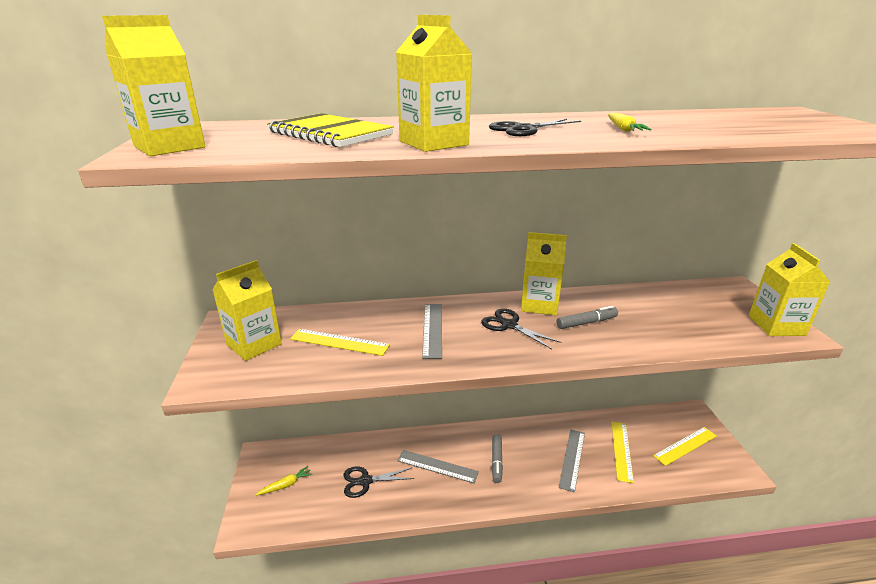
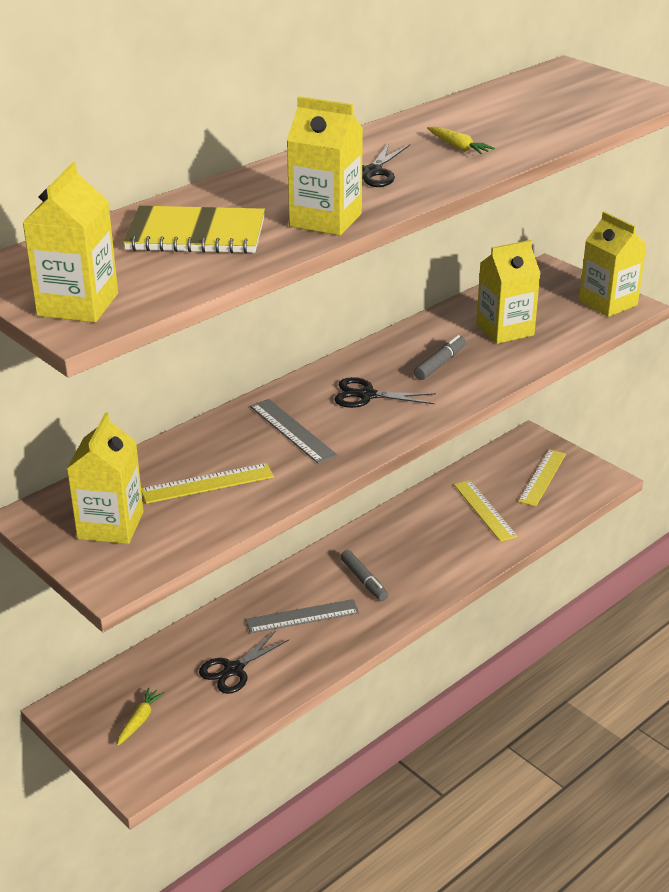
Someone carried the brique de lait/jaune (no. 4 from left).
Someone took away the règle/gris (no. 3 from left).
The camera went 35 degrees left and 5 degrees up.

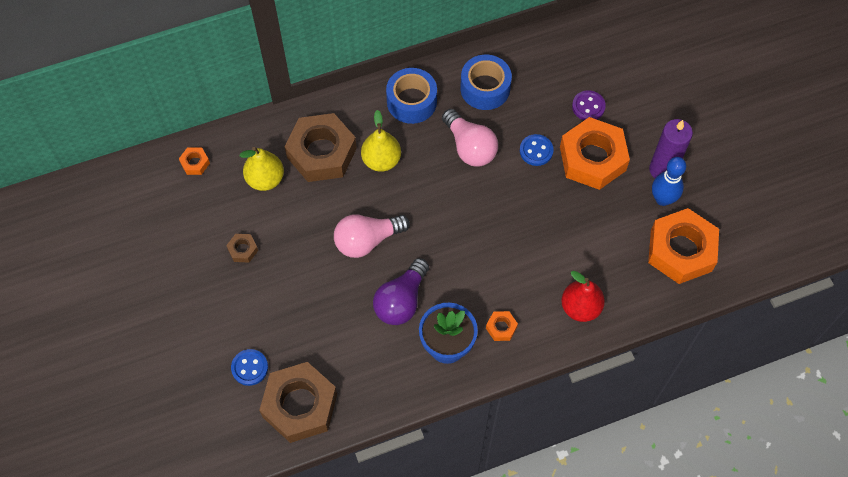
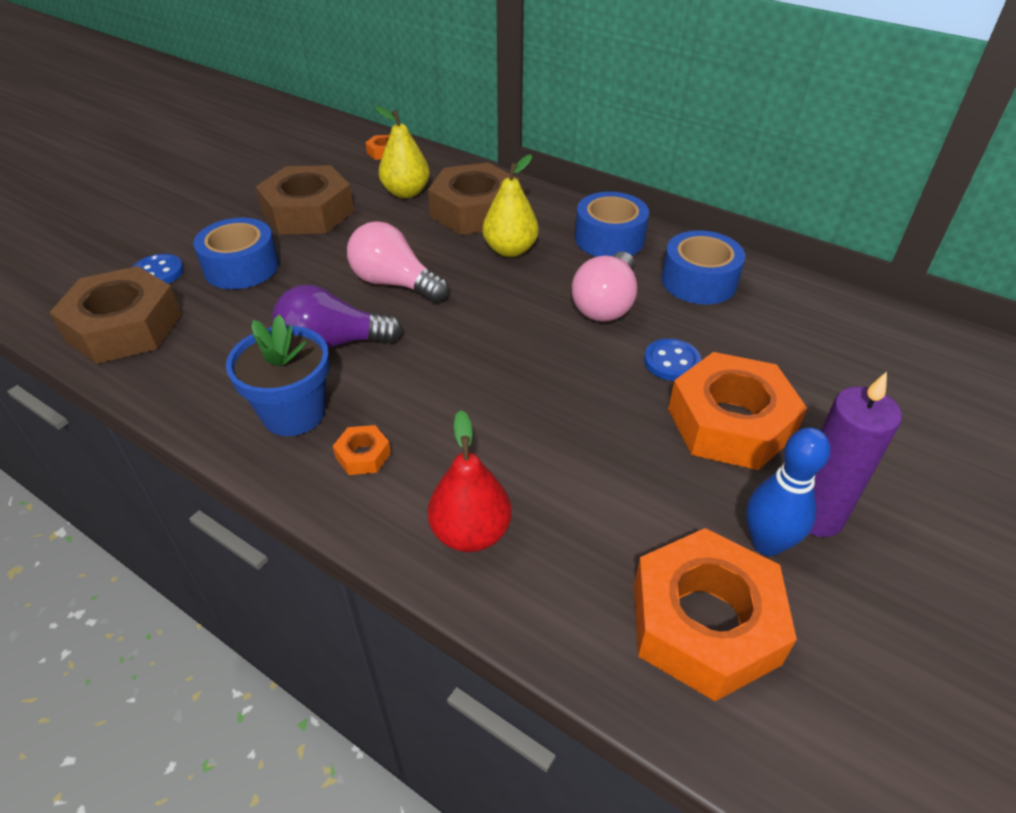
Someone took away the bouton/violet.
Someone scaled the écrou/marron (no. 1 from left in the first image) by 2.38.
Someone put down the ruban adhésif/bleu (no. 1 from left).
The camera went 55 degrees right and 20 degrees down.

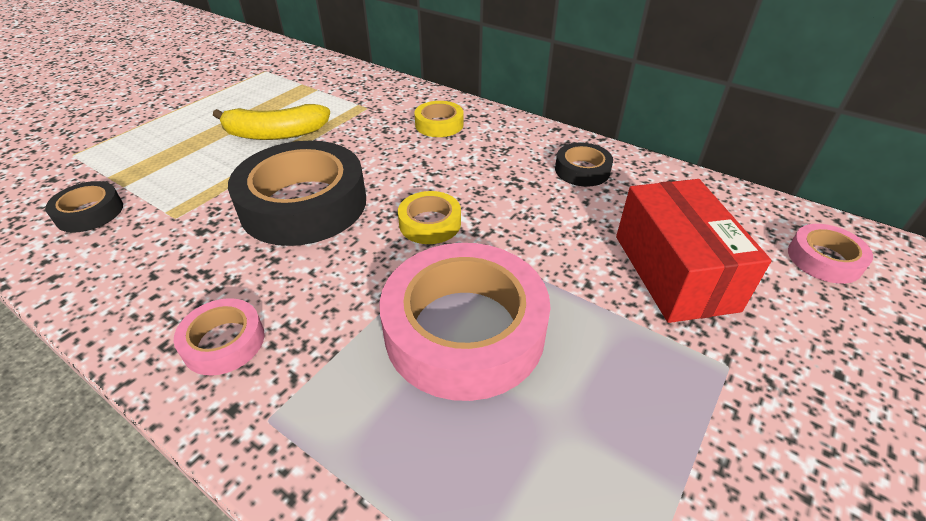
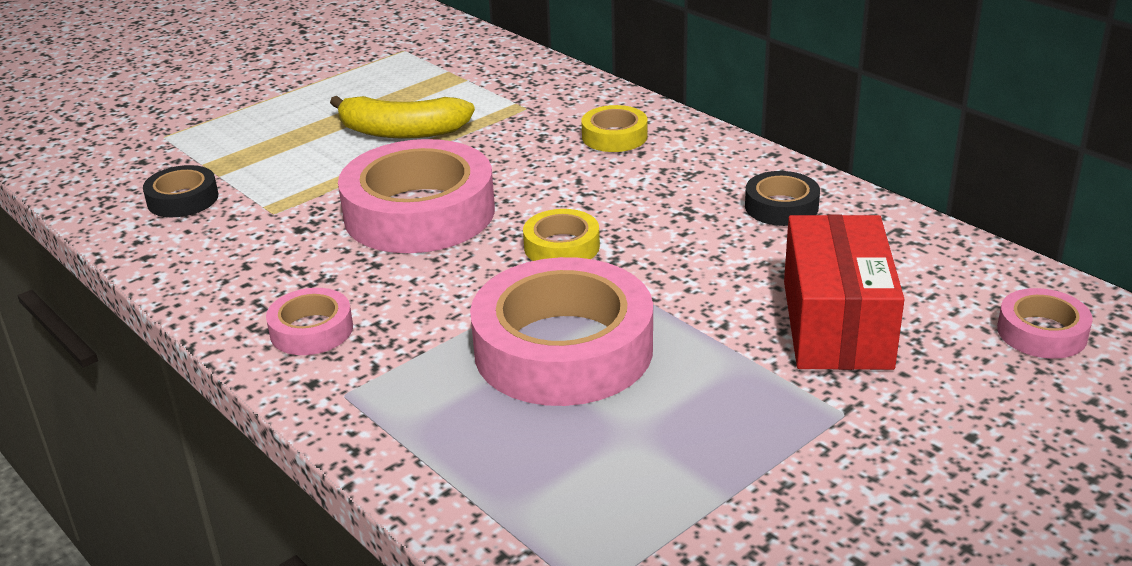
Someone repainted the ruban adhésif/noir (no. 2 from left), which became the ruban adhésif/rose (no. 2 from left).
The camera went 15 degrees right and 10 degrees down.

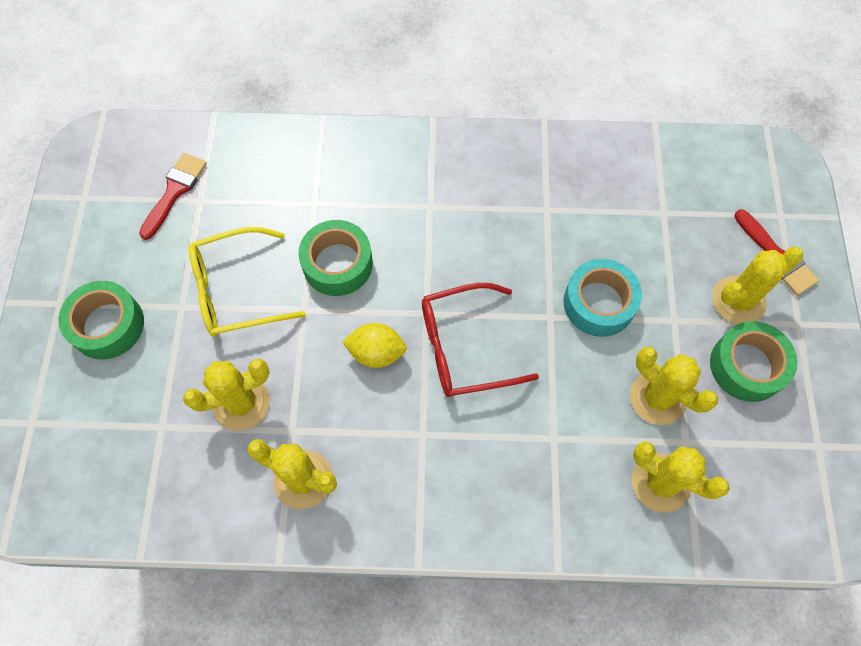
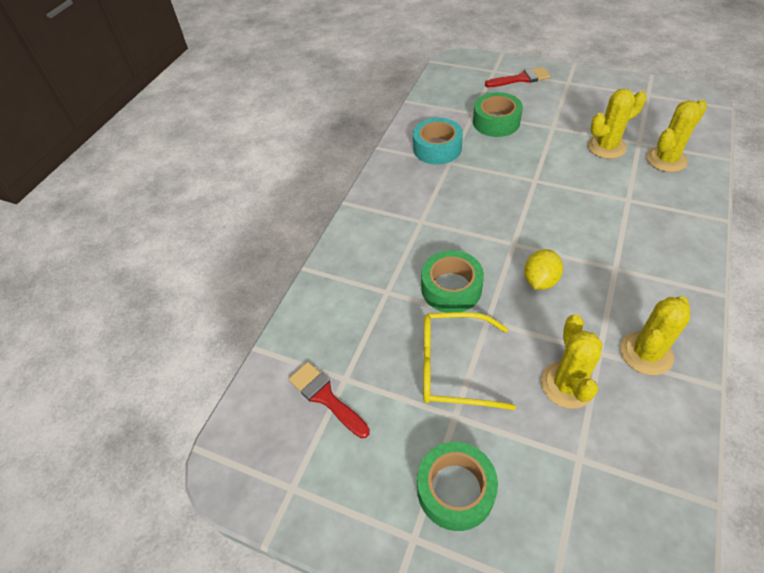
Someone rotated the lunettes/jaune by 90 degrees clockwise.
Someone took away the cactus/jaune (no. 5 from left).
Someone carried the ruban adhésif/turquoise.
Someone took away the lunettes/rouge.
Someone carried the ruban adhésif/vert (no. 3 from left).
The camera went 65 degrees left and 15 degrees down.

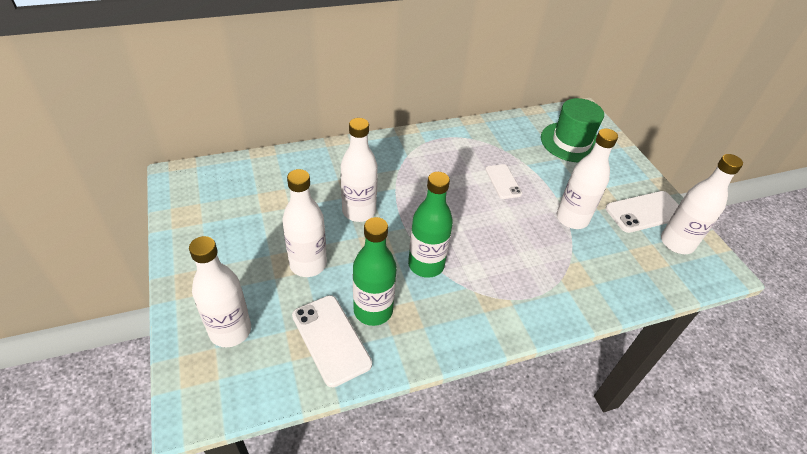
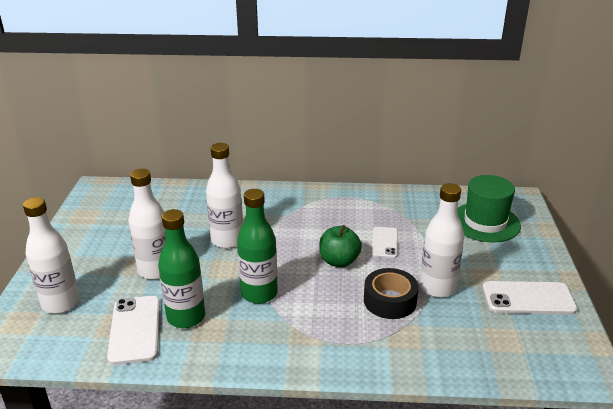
Someone took away the bouteille/blanc (no. 5 from left).
Someone put down the pomme/vert.
Someone put down the ruban adhésif/noir.
The camera went 25 degrees right and 15 degrees down.

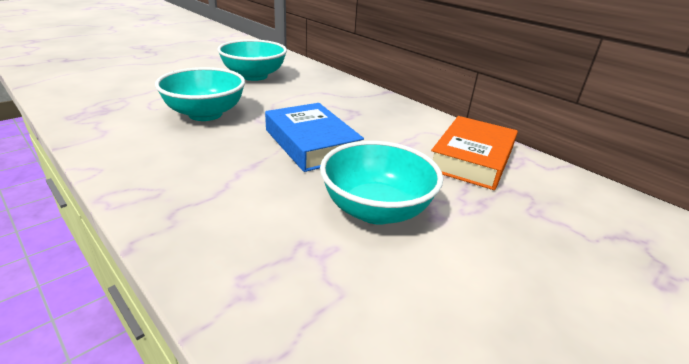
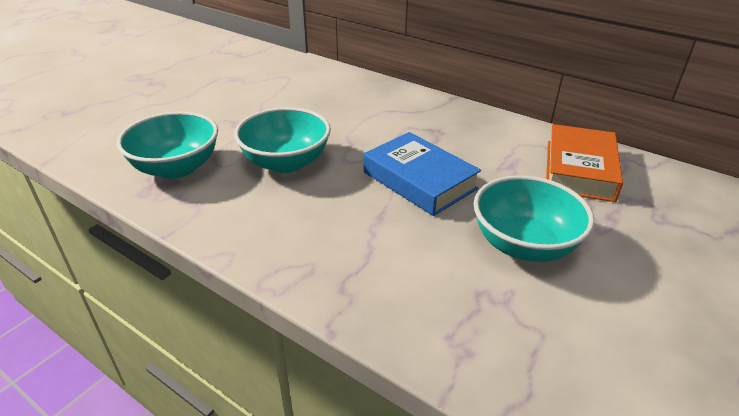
Someone carried the bol/turquoise (no. 2 from left in the first image).
The camera went 10 degrees left and 5 degrees up.

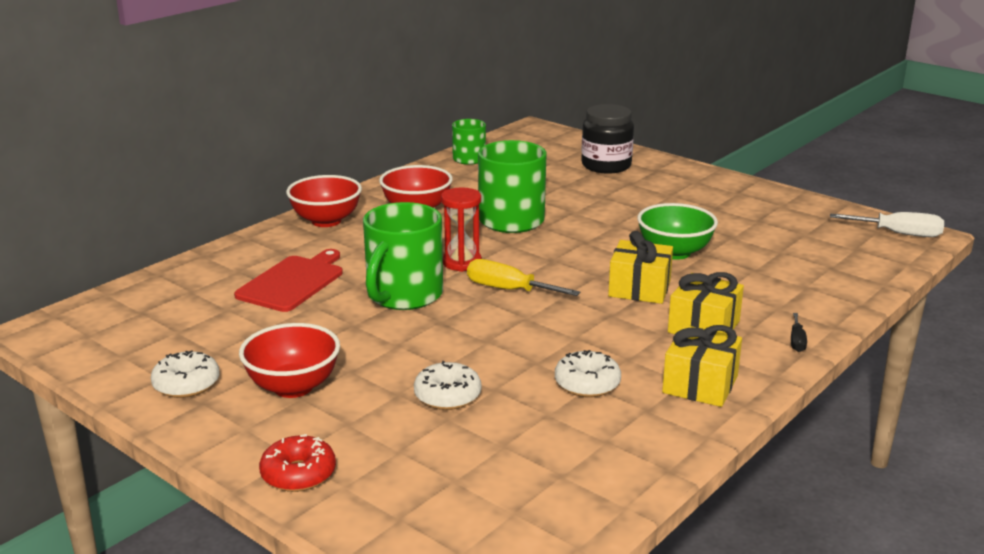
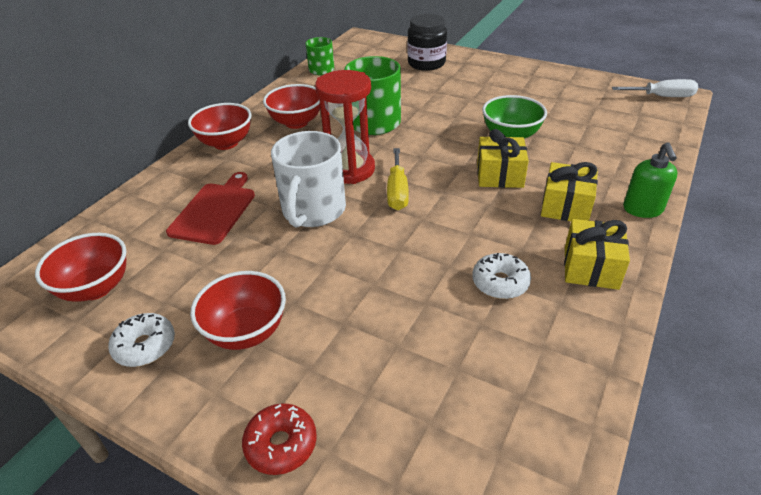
Someone scaled the sablier/rouge by 1.56.
Someone repainted the tasse/vert (no. 1 from left), which became the tasse/blanc.
Someone rotated the tournevis/jaune by 105 degrees counterclockwise.
Someone swapped the tournevis/noir for the distributeur de savon/vert.
Someone took away the beignet/blanc (no. 2 from left).
Someone put down the bol/rouge (no. 1 from left).
The camera went 10 degrees left and 15 degrees up.

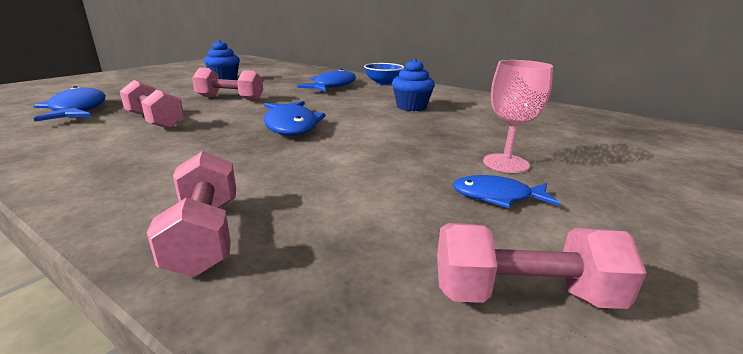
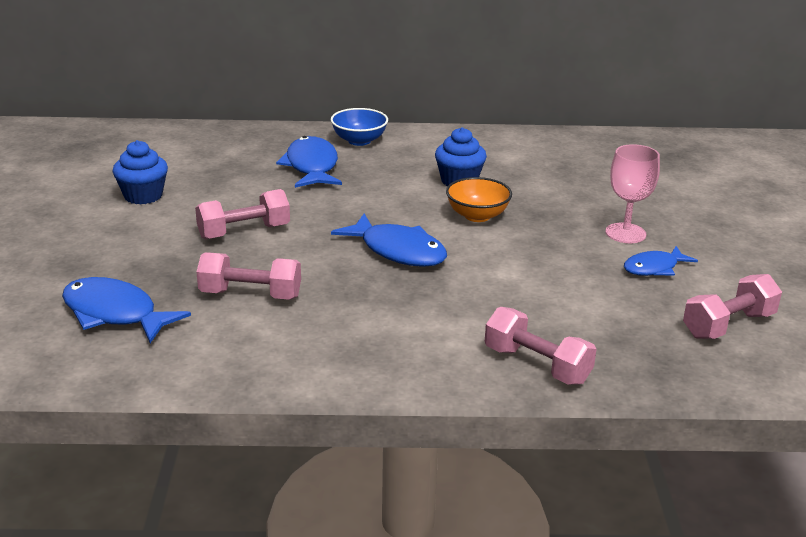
Someone put down the bol/orange.
The camera went 35 degrees left and 5 degrees up.

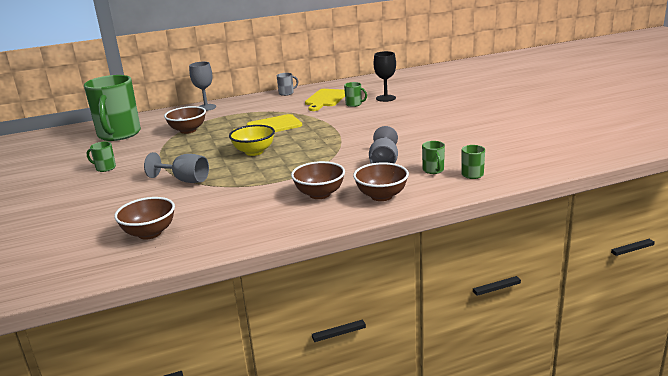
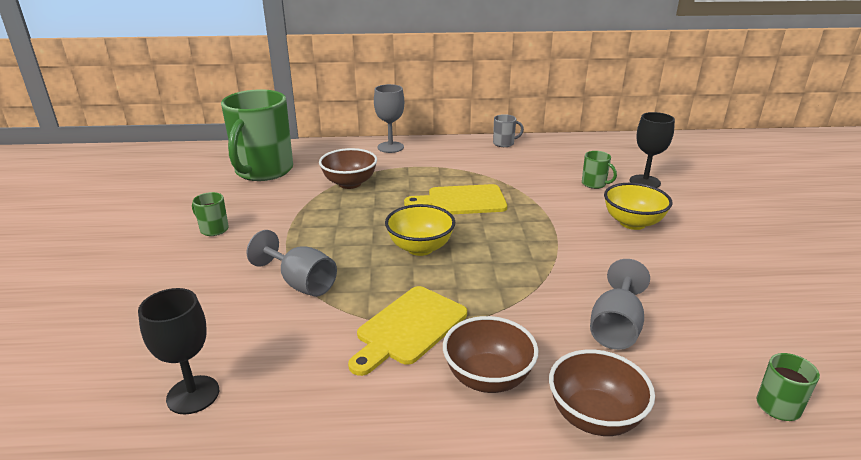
Someone carried the planche à découper/jaune (no. 2 from left in the first image).
Someone took away the tasse/vert (no. 4 from left).
Someone swapped the bol/marron (no. 1 from left) for the verre à pied/noir (no. 1 from left).
Someone put down the bol/jaune (no. 2 from left).
The camera went 15 degrees right and 5 degrees up.

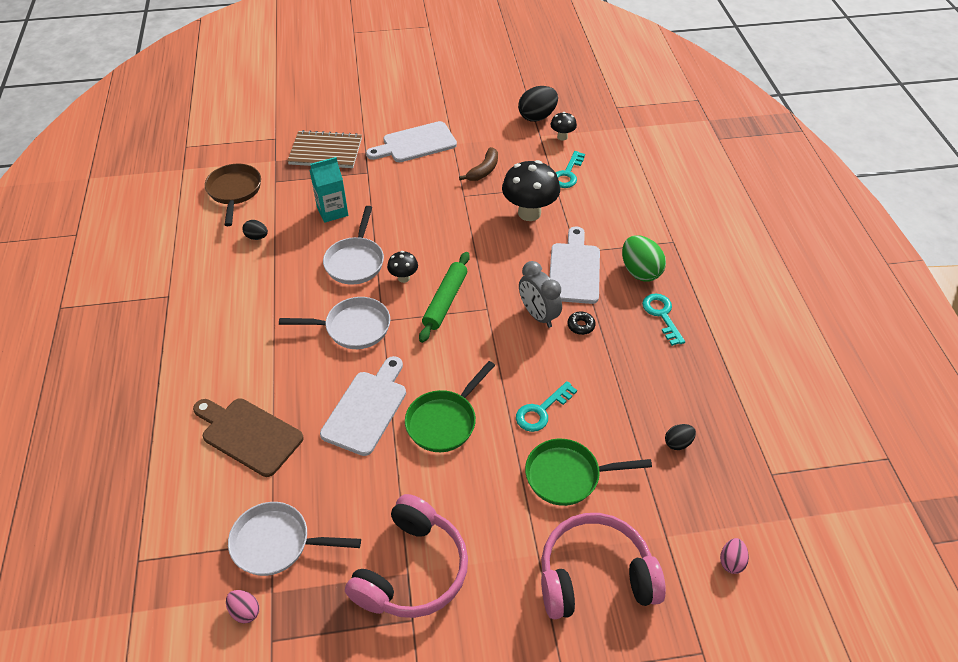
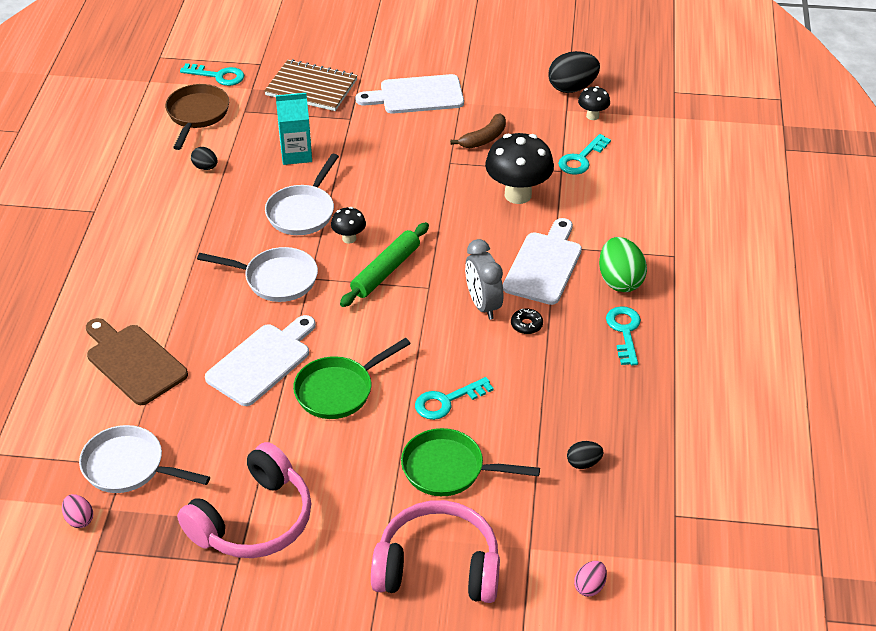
Someone put down the clé/turquoise (no. 1 from left).
The camera went 15 degrees right and 5 degrees down.

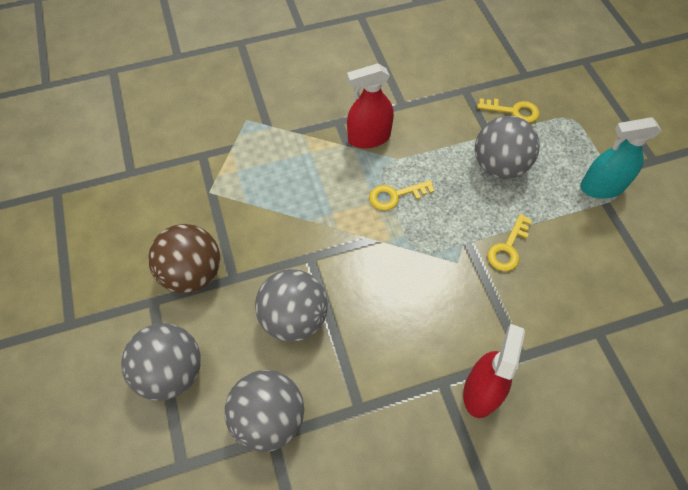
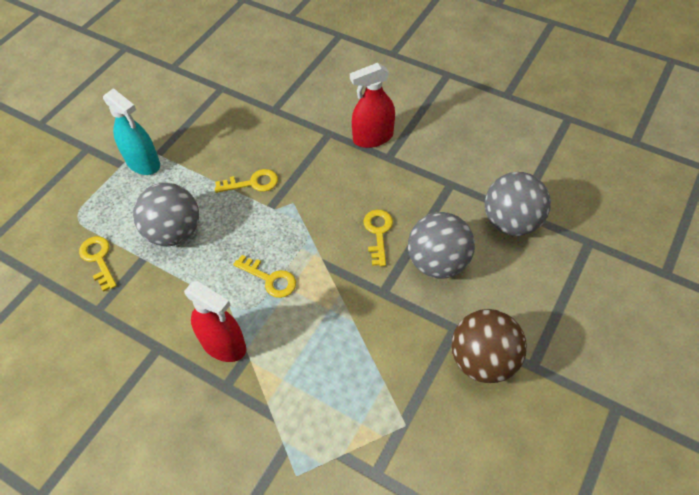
Someone took away the balle/gris (no. 1 from left).
Someone put down the clé/jaune (no. 4 from left).
The camera went 130 degrees left and 5 degrees down.

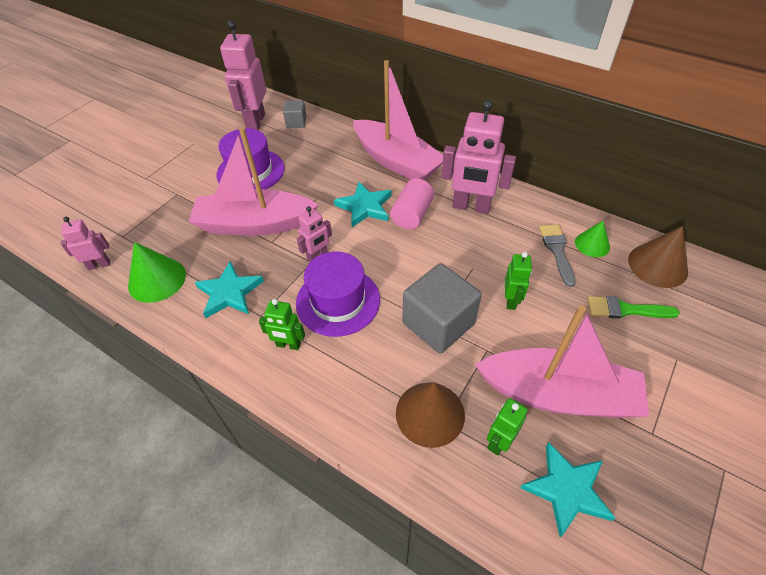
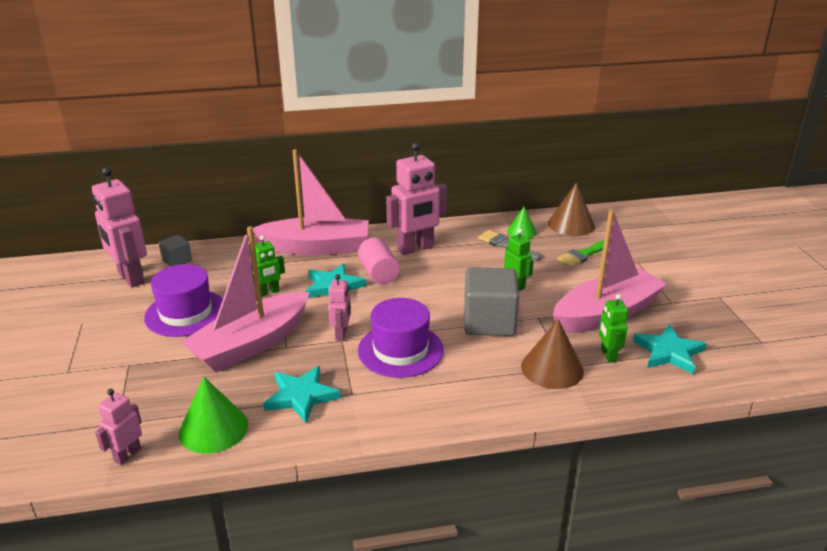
Someone carried the robot/vert (no. 1 from left).
The camera went 45 degrees left and 20 degrees down.

